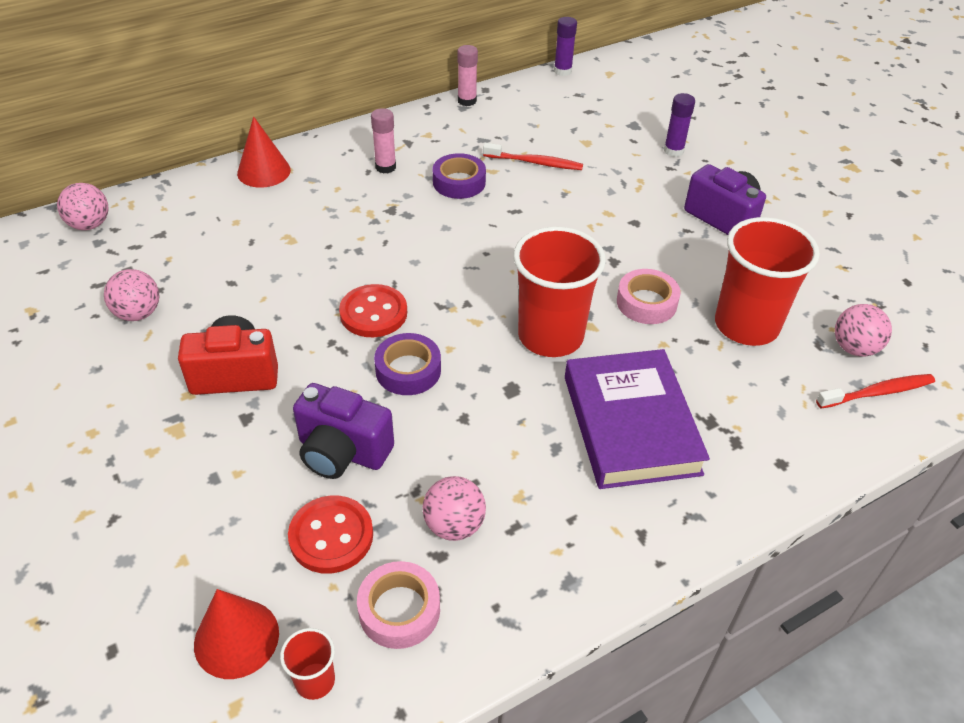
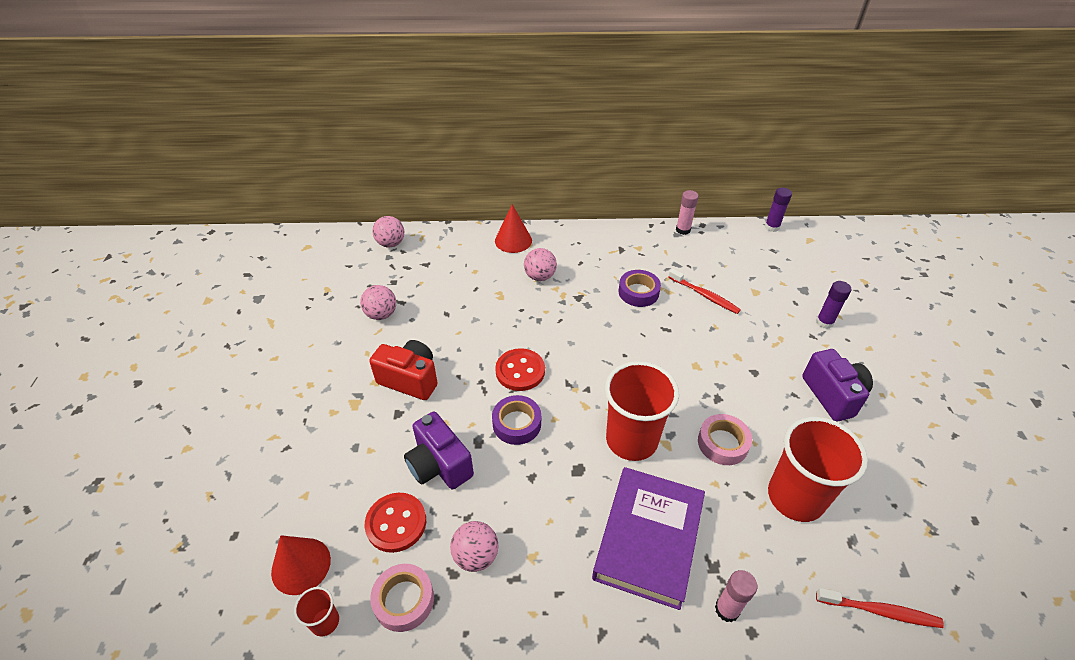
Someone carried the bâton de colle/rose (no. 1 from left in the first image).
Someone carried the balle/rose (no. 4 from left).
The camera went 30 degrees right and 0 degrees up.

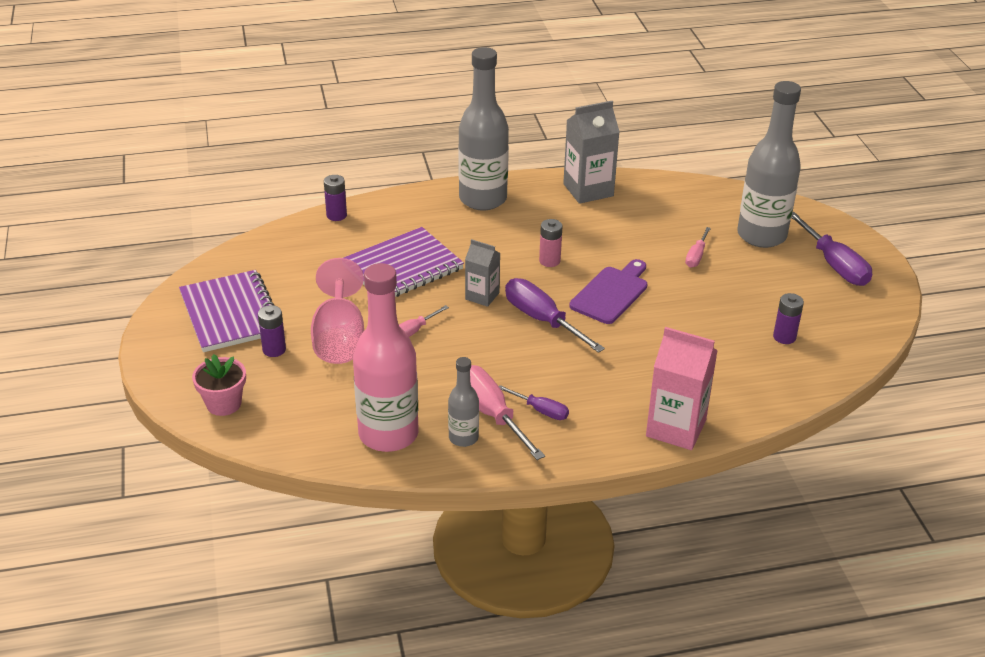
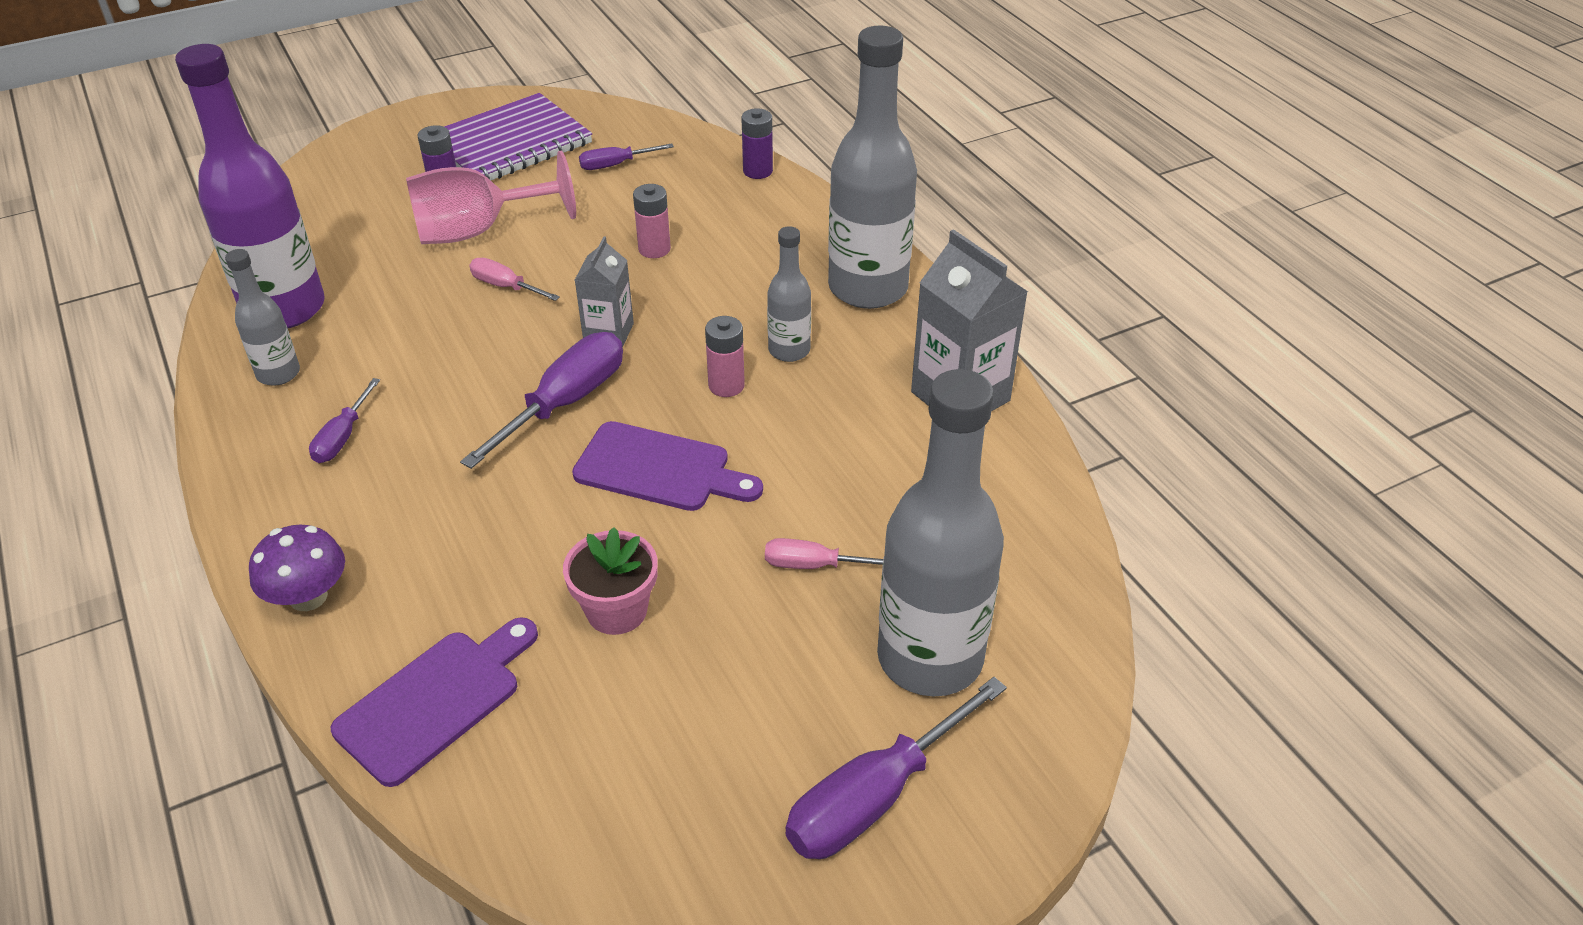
Someone swapped the carnet/violet (no. 2 from left) for the pile/rose (no. 1 from left).
Someone repainted the bouteille/rose, which became the bouteille/violet.
Someone took away the pile/violet (no. 3 from left).
Someone swapped the brique de lait/rose for the champignon/violet.
Someone carried the pot de fleurs/rose.
Someone took away the tournevis/rose (no. 2 from left).
Someone put down the tournevis/violet (no. 3 from left).
Someone put down the bouteille/gris (no. 2 from left).
Someone put down the planche à découper/violet (no. 1 from left).
The camera went 75 degrees right and 5 degrees up.

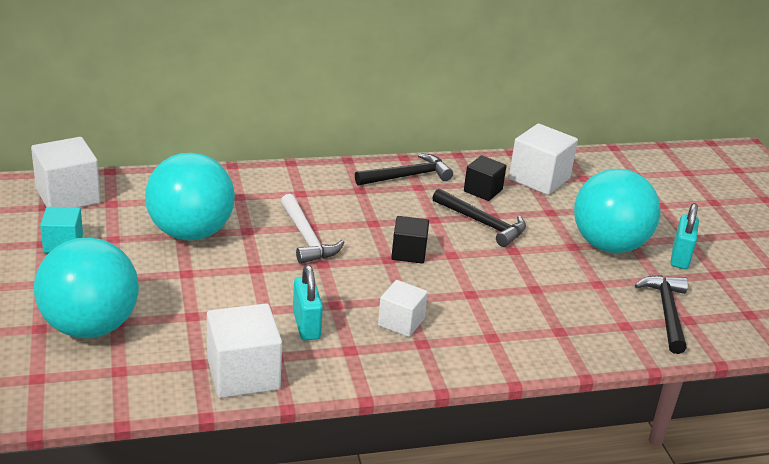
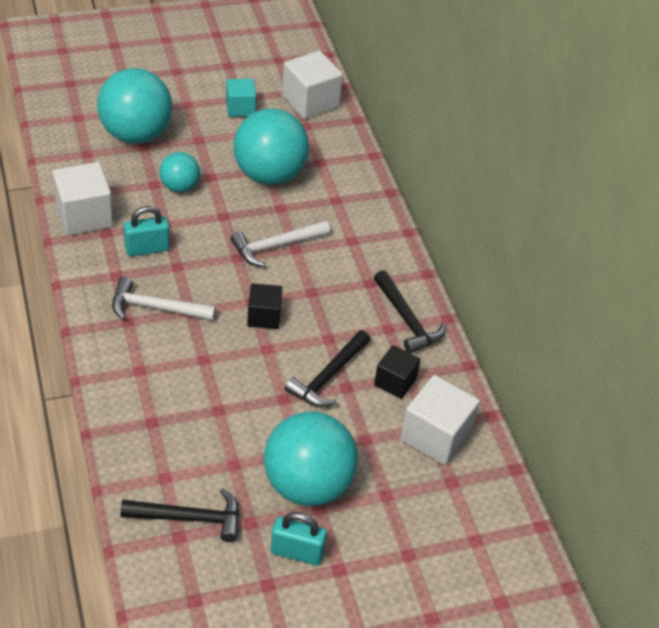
Someone swapped the cube/blanc (no. 3 from left) for the marteau/blanc (no. 1 from left).
Someone put down the balle/turquoise (no. 2 from left).
The camera went 85 degrees right and 15 degrees up.

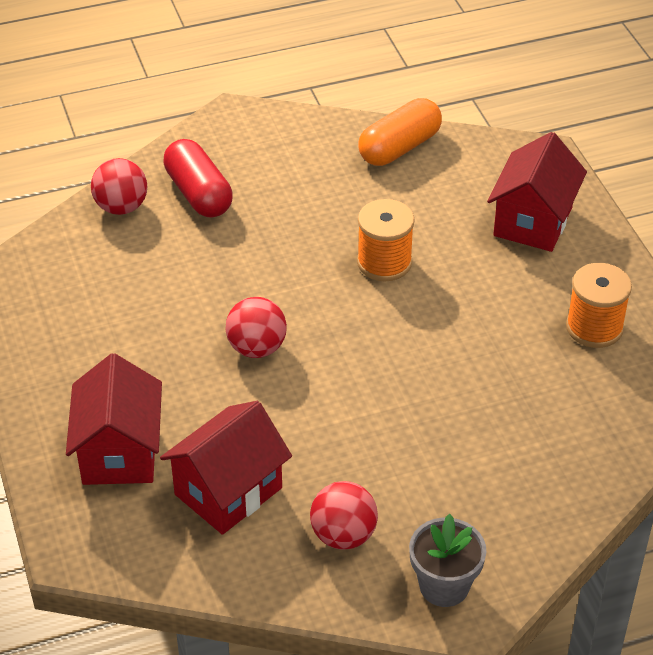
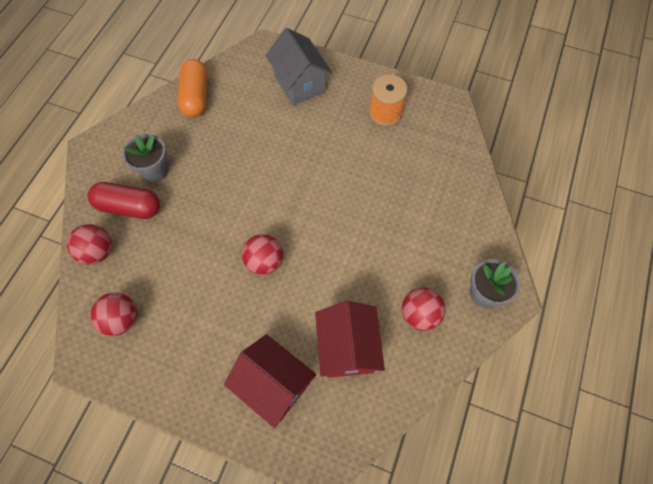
Someone repainted the maison/rouge (no. 3 from left), which became the maison/gris.
Someone took away the bobine/orange (no. 1 from left).
Someone put down the pot de fleurs/gris (no. 1 from left).
Someone put down the balle/rouge (no. 2 from left).
The camera went 50 degrees left and 20 degrees up.

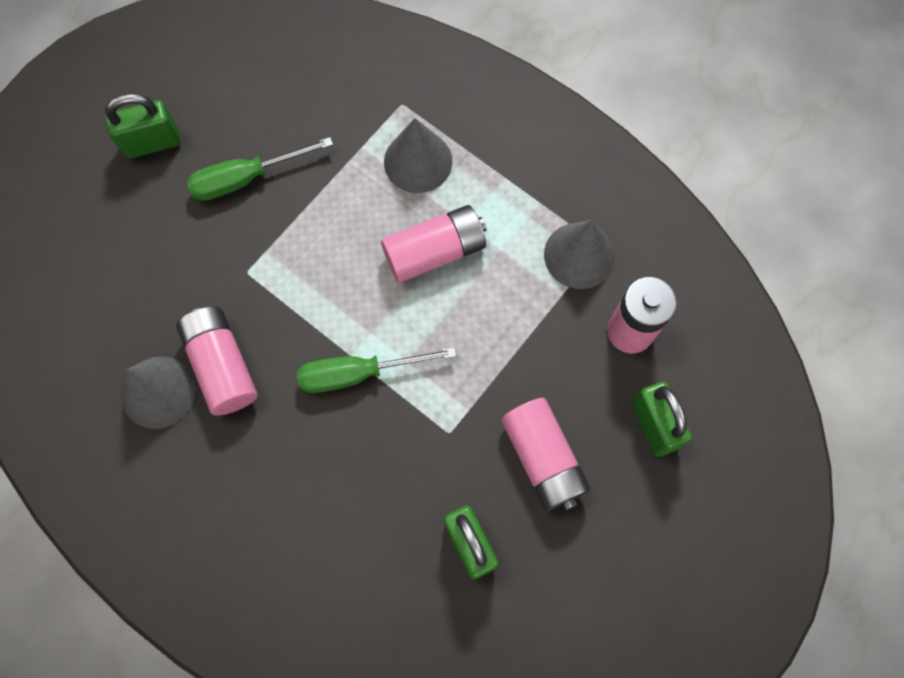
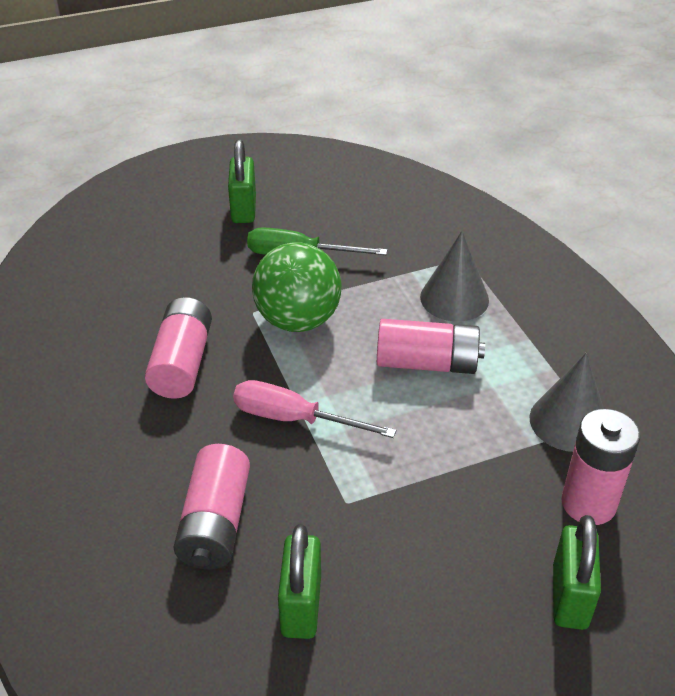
Someone rotated the cadenas/vert (no. 1 from left) by 75 degrees clockwise.
Someone repainted the tournevis/vert (no. 2 from left), which became the tournevis/rose.
Someone took away the cône/gris (no. 1 from left).
Someone carried the pile/rose (no. 3 from left in the first image).
Someone put down the balle/vert.
The camera went 30 degrees right and 30 degrees down.

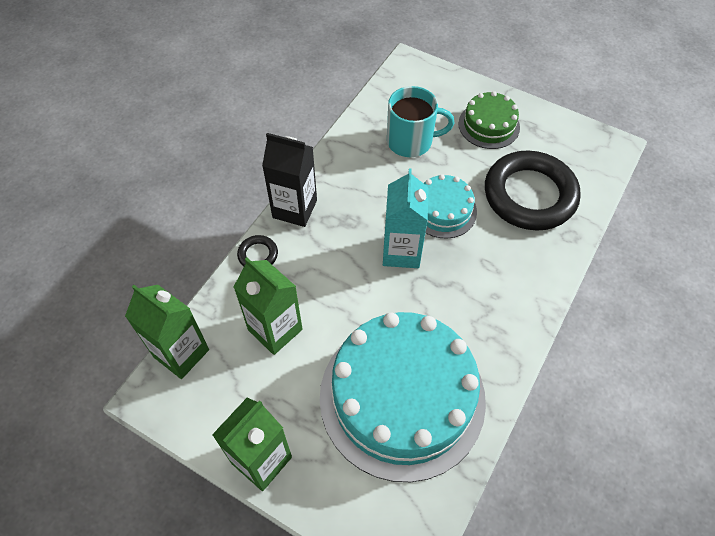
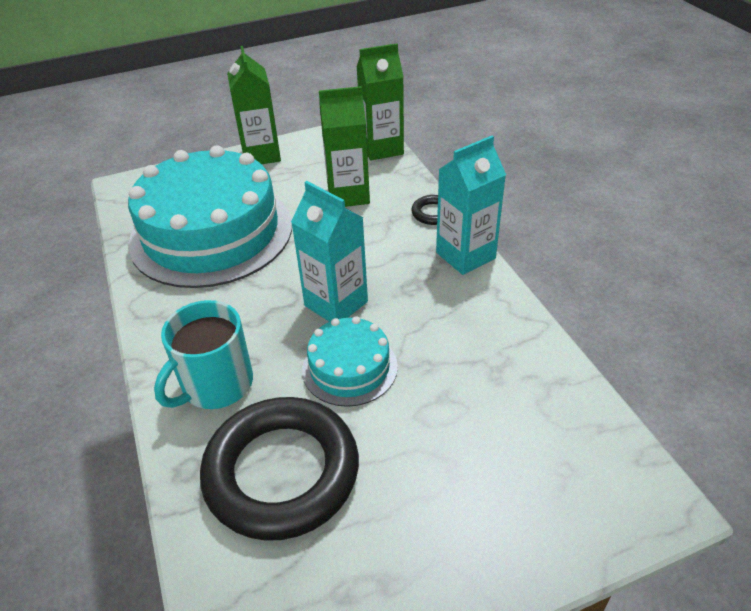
Someone carried the tasse/turquoise.
Someone took away the gâteau/vert.
Someone repainted the brique de lait/noir, which became the brique de lait/turquoise (no. 2 from left).
The camera went 130 degrees right and 15 degrees down.

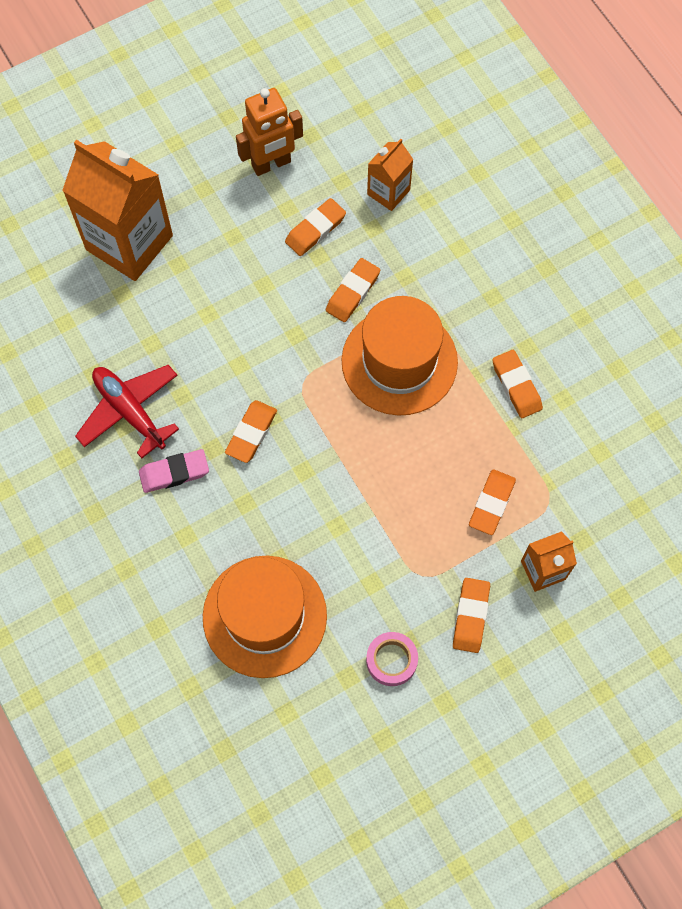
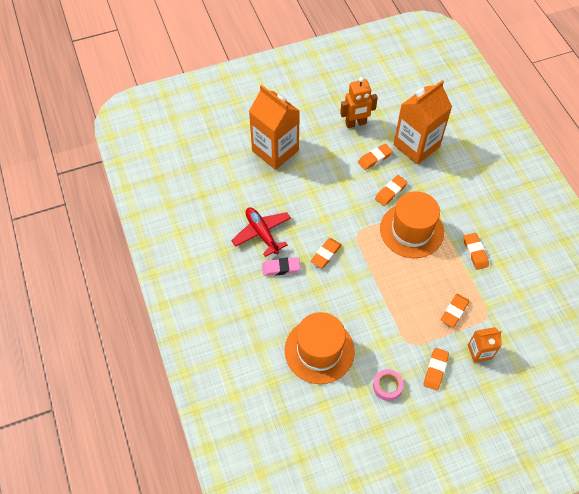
Someone scaled the brique de lait/orange (no. 2 from left) by 1.99.
The camera went 10 degrees right and 10 degrees down.

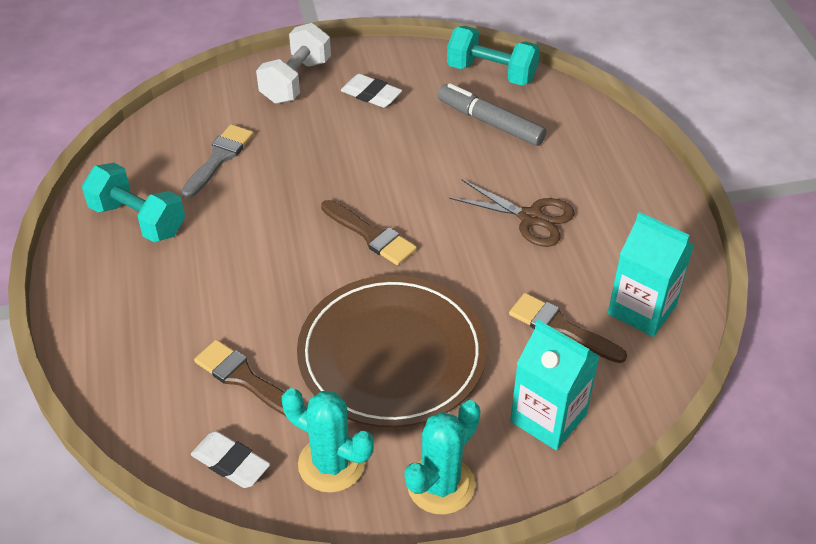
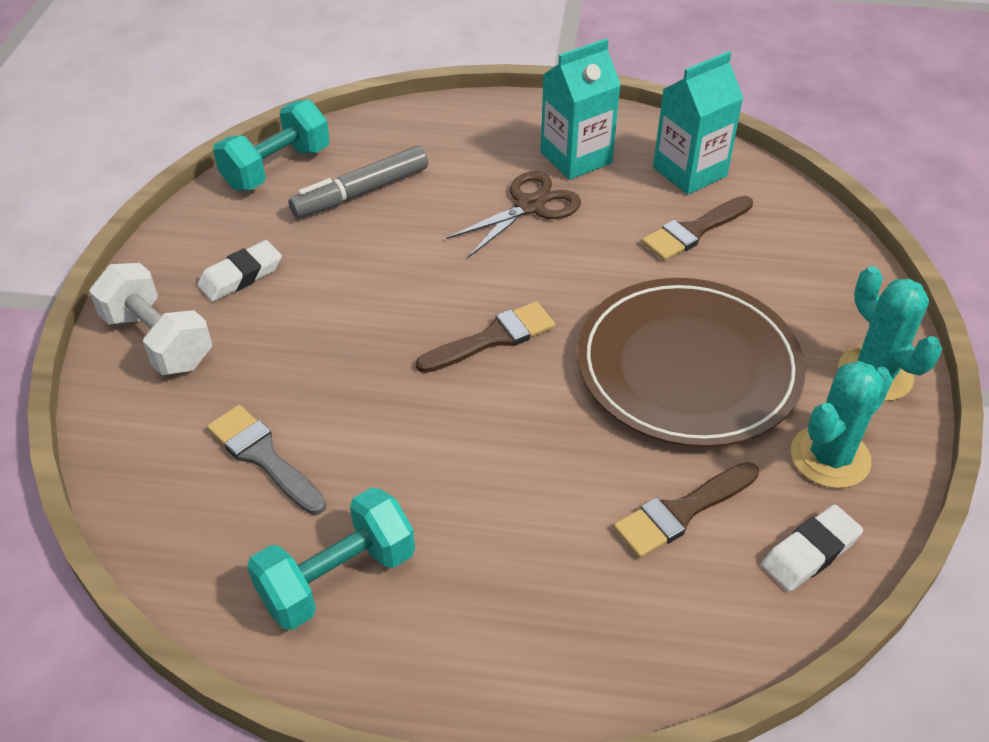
Someone carried the brique de lait/turquoise (no. 1 from left).
The camera went 70 degrees left and 0 degrees up.

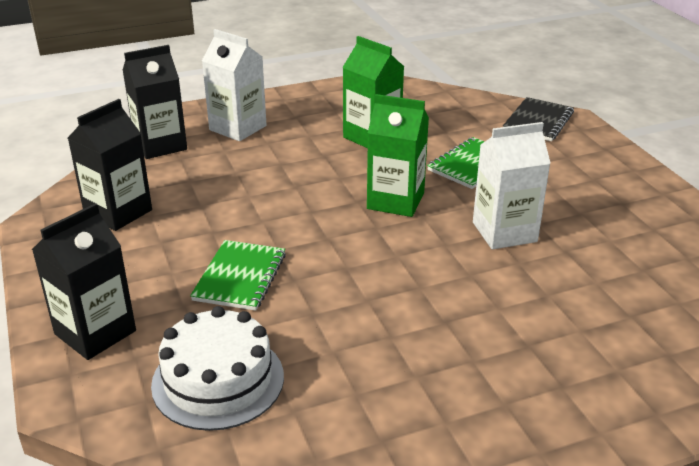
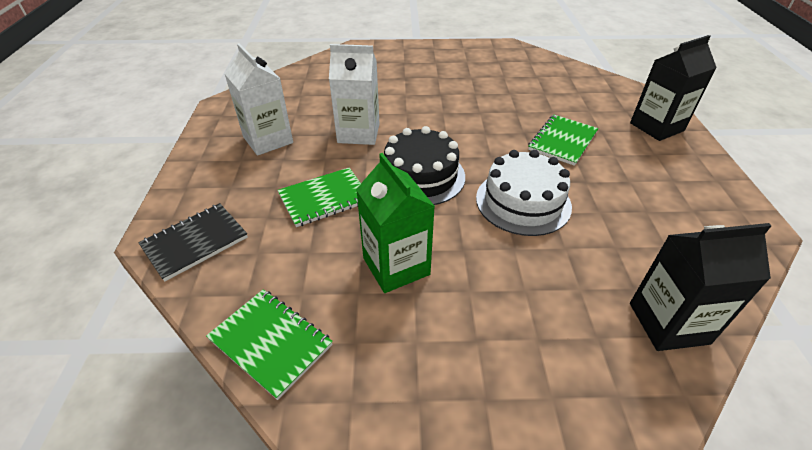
Someone carried the brique de lait/blanc (no. 1 from left).
Someone swapped the brique de lait/vert (no. 2 from left) for the gâteau/noir.
Someone took away the brique de lait/noir (no. 2 from left).
Someone carried the gâteau/blanc.
Someone put down the carnet/vert (no. 1 from left).
The camera went 160 degrees left and 10 degrees up.

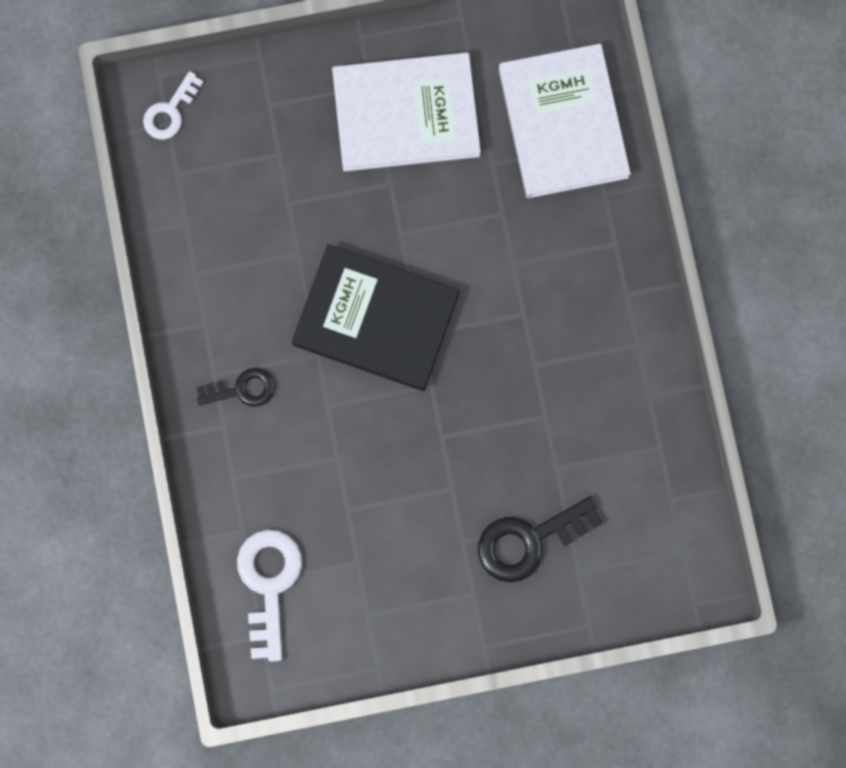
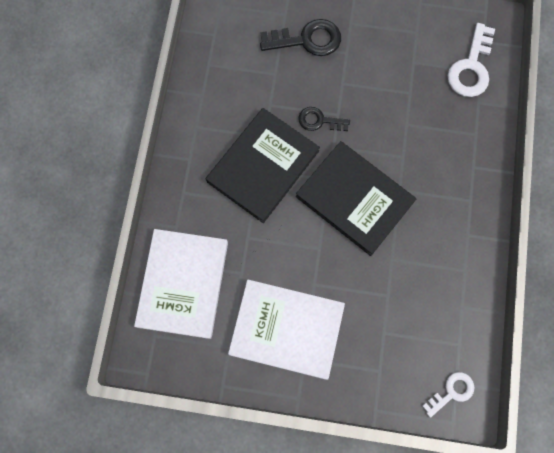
Someone carried the clé/noir (no. 1 from left in the first image).
Someone put down the livre/noir (no. 1 from left).
The camera went 160 degrees left and 5 degrees down.

